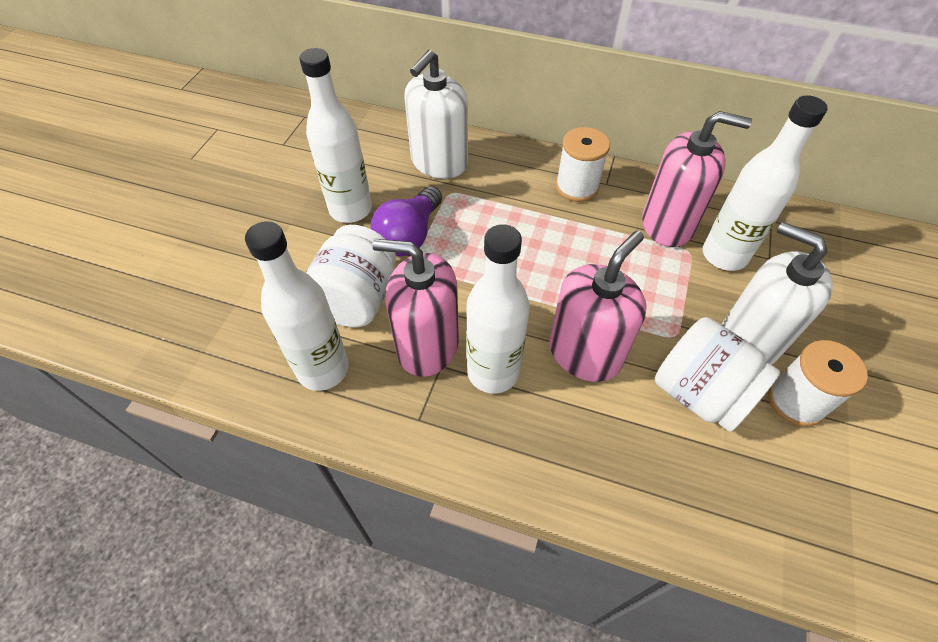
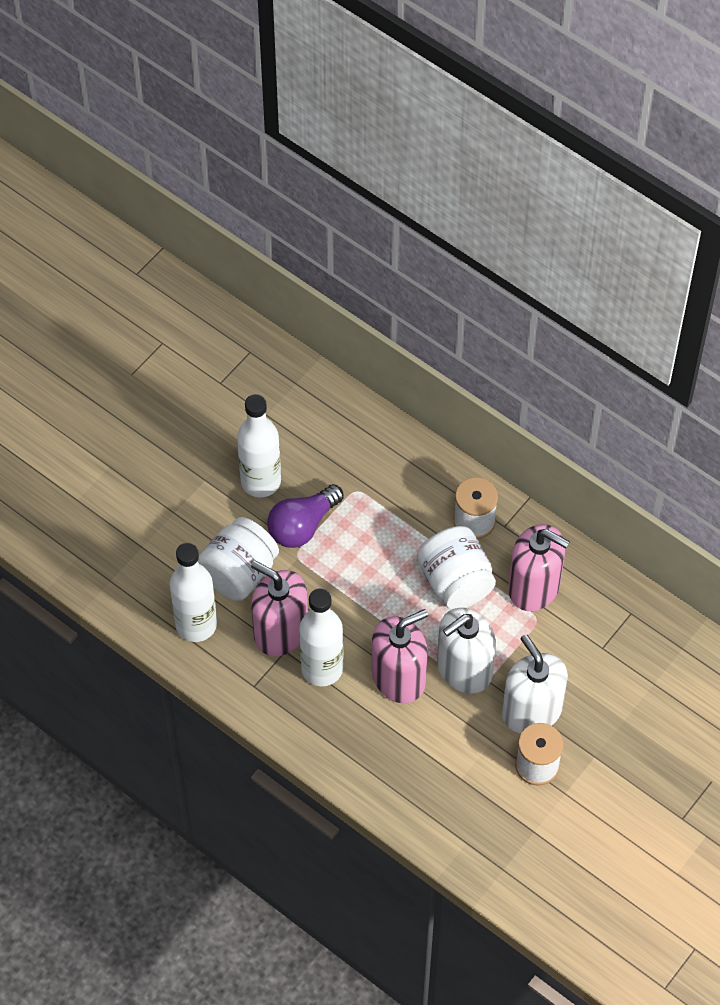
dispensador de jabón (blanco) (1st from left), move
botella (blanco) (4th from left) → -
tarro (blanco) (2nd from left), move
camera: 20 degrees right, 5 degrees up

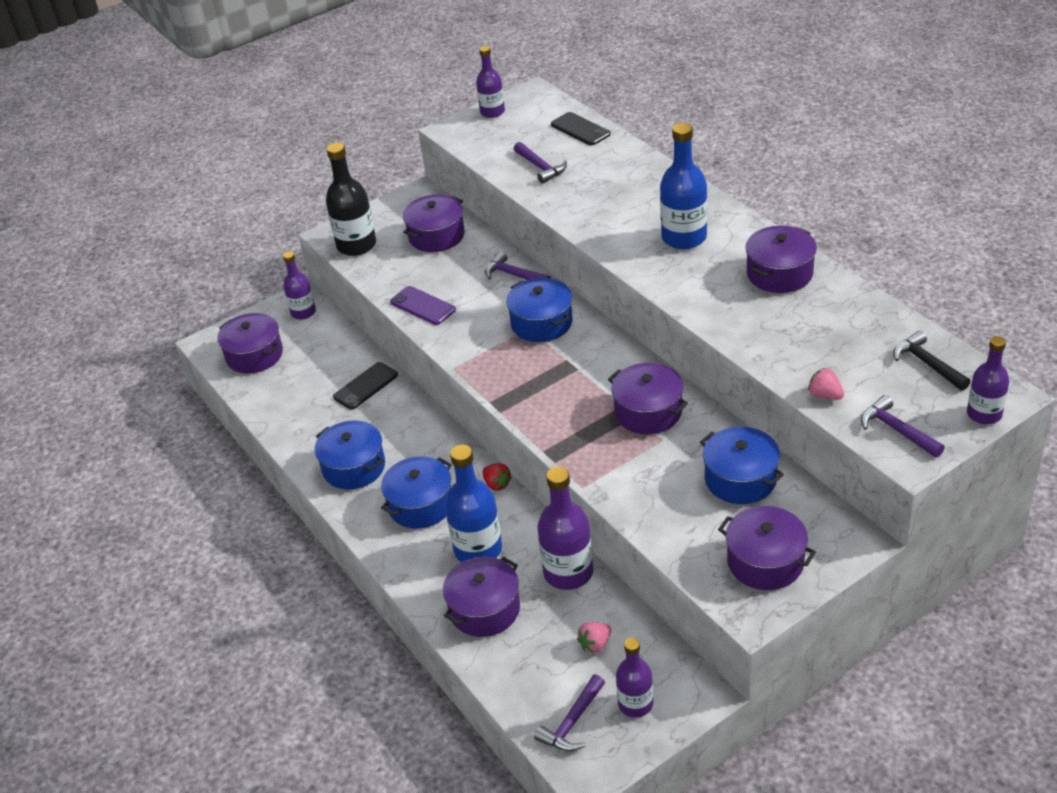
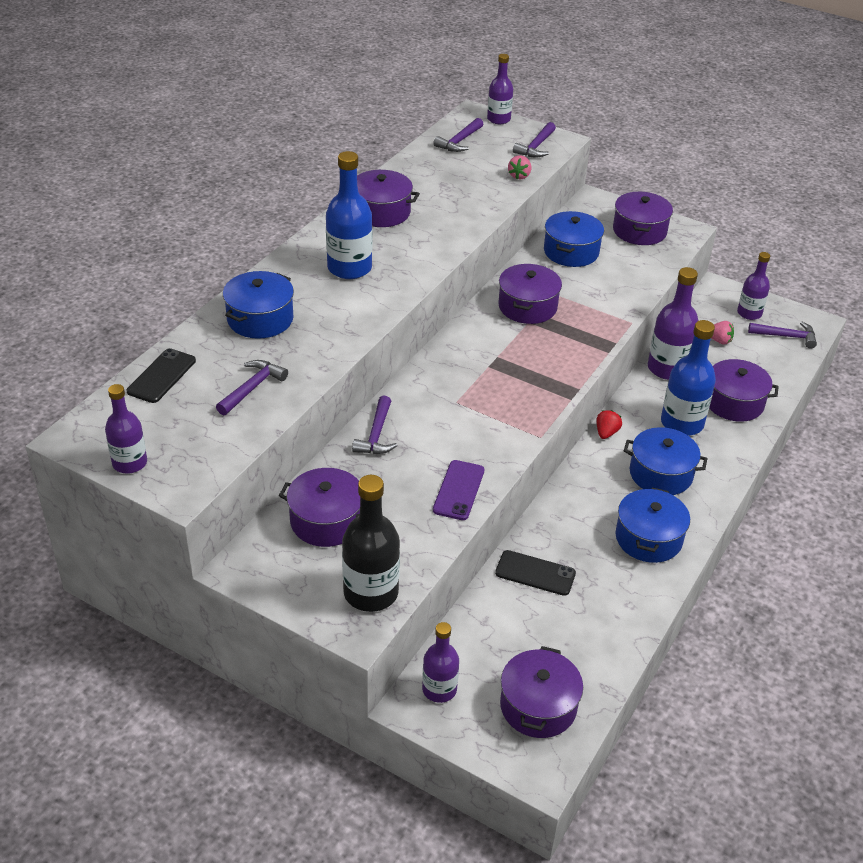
olla (azul) (3rd from left in the first image) → olla (azul) (1st from left), move
martillo (negro) → martillo (morado) (3rd from left)
camera: 120 degrees left, 0 degrees up

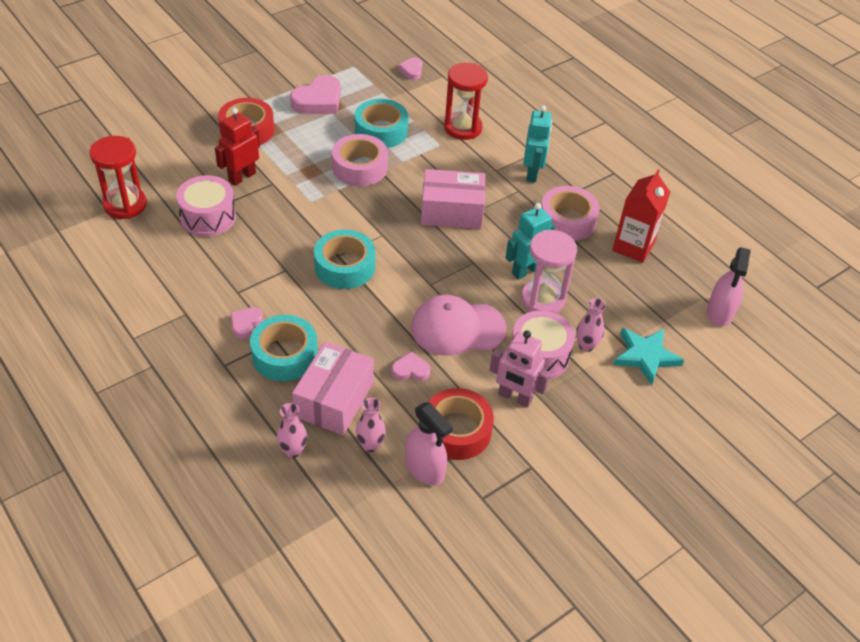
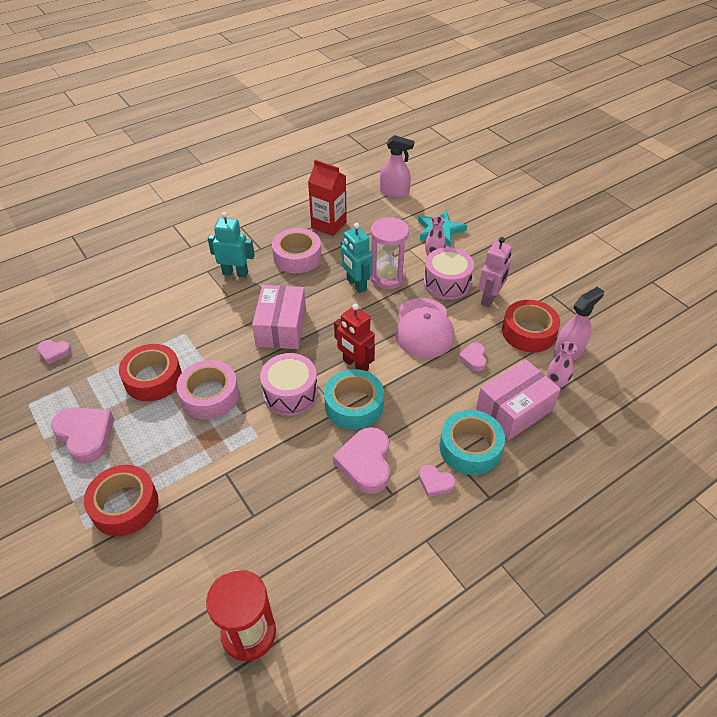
reloj de arena (rojo) (2nd from left) → -
cinta adhesiva (turquesa) (3rd from left) → cinta adhesiva (rojo) (2nd from left)
robot (rojo), move
tambor (rosa) (1st from left), move
caja (rosa) (1st from left in the first image) → caja (rosa) (2nd from left), 60 degrees counterclockwise
florero (rosa) (1st from left) → -
- → corazón (rosa) (3rd from left)
camera: 85 degrees left, 0 degrees up

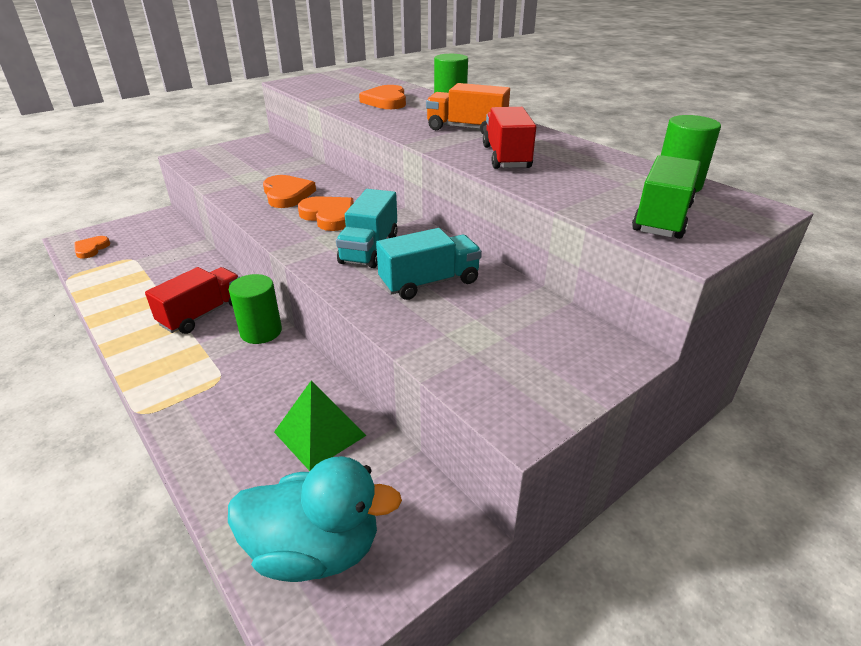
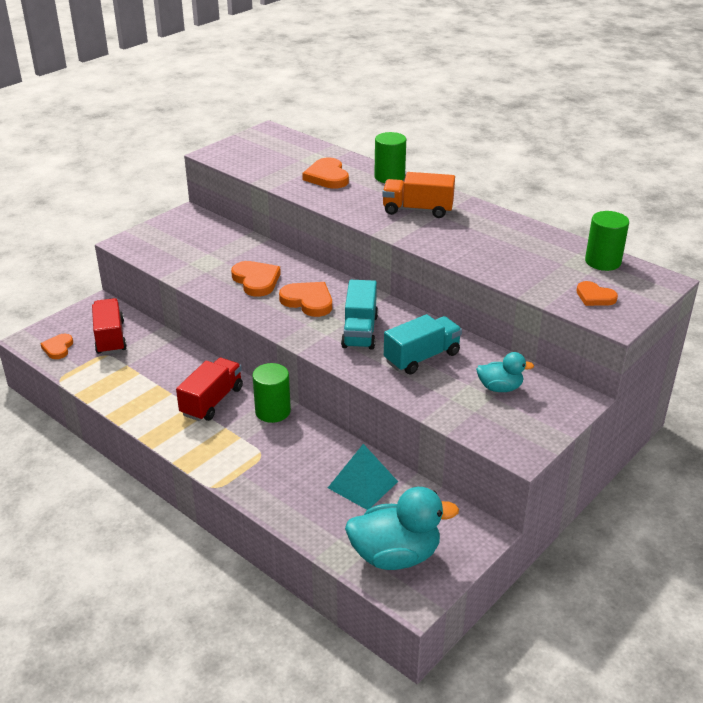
camión (rojo) (2nd from left in the first image) → camión (rojo) (1st from left), move
camión (verde) → corazón (naranja) (5th from left)
pirámide (verde) → pirámide (turquesa)
- → pato (turquesa) (2nd from left)
camera: 10 degrees left, 0 degrees up

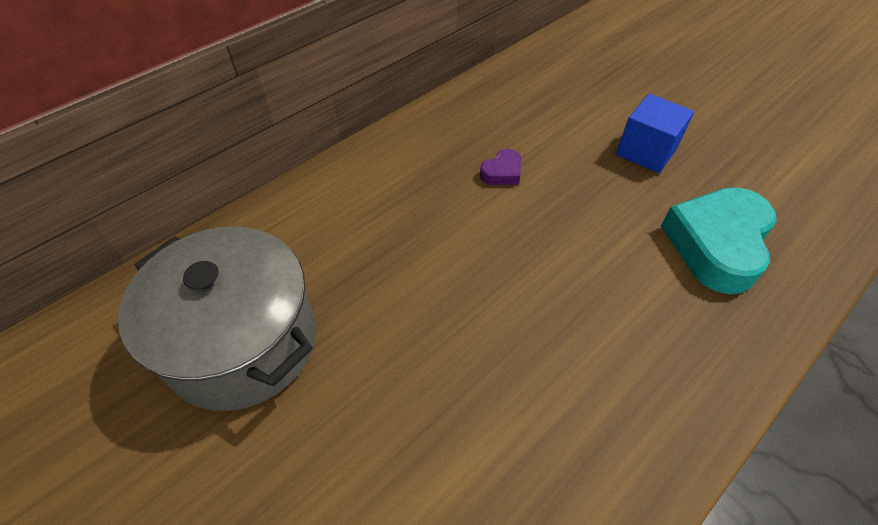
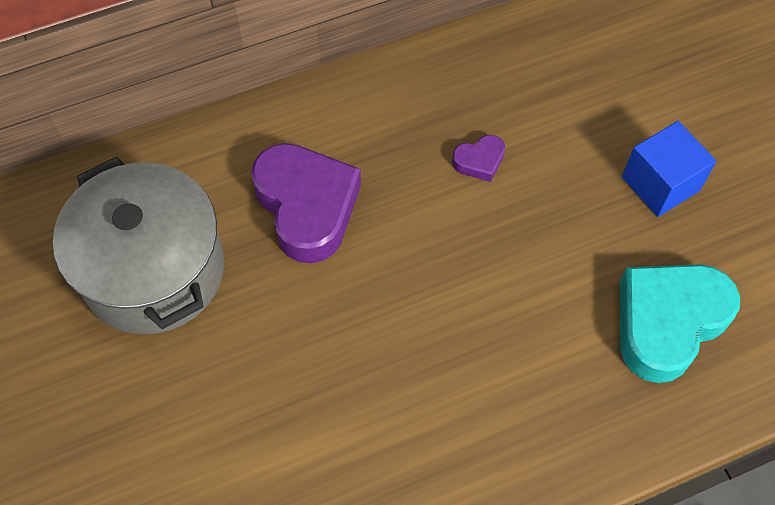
- → corazón (morado) (1st from left)
camera: 20 degrees right, 10 degrees up

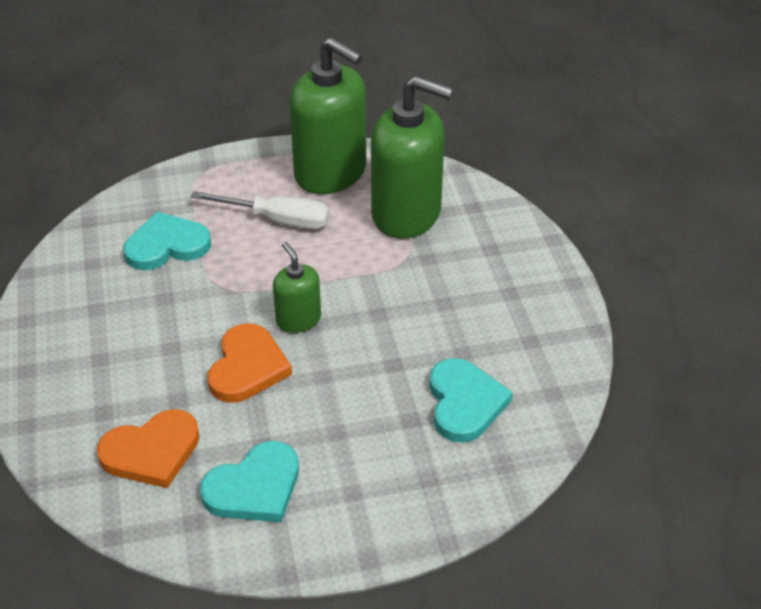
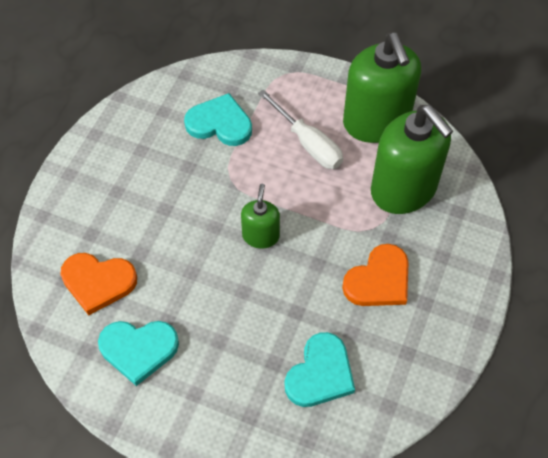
corazón (naranja) (2nd from left), move
camera: 35 degrees right, 15 degrees up

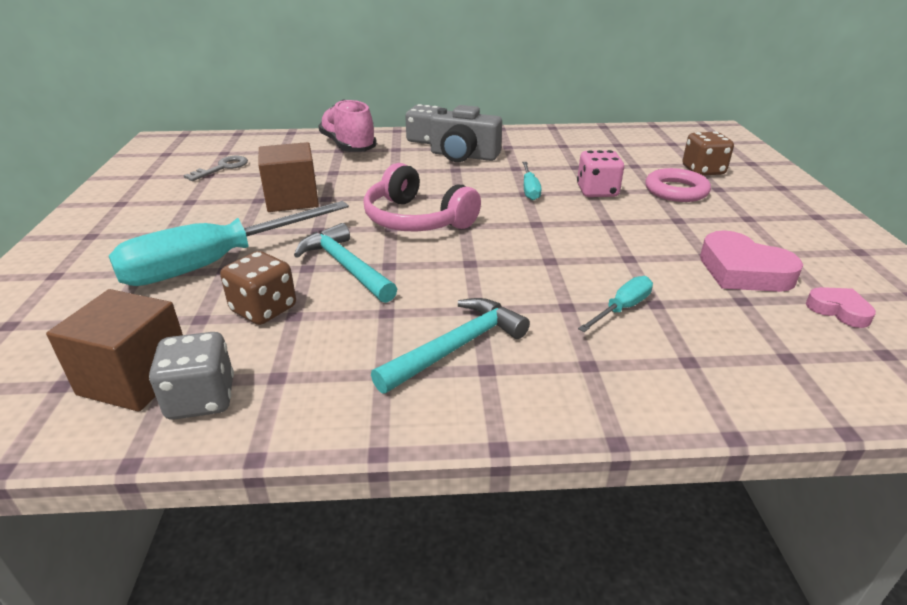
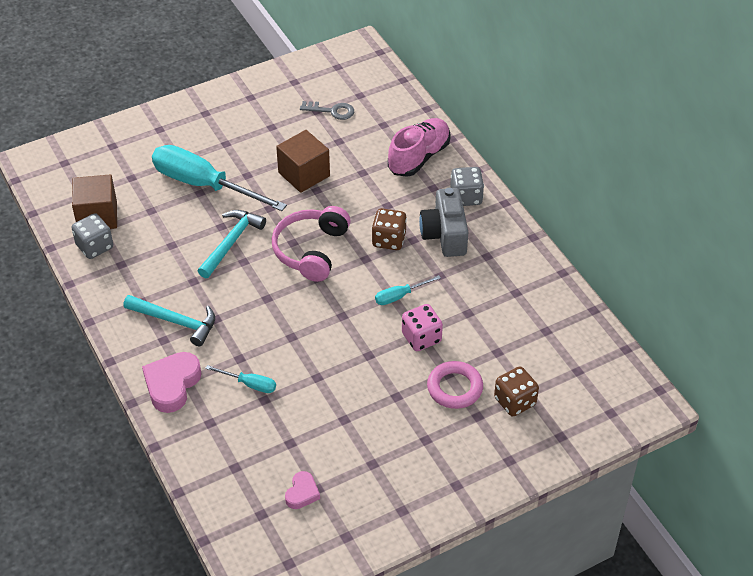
corazón (rosa) (1st from left), move
dado (marrón) (1st from left), move
camera: 65 degrees right, 15 degrees up

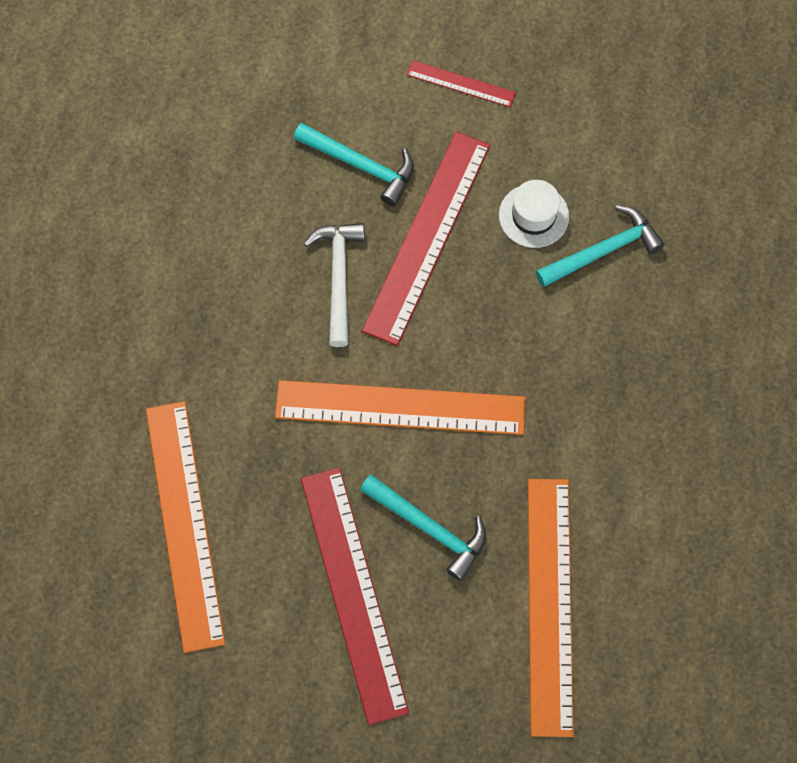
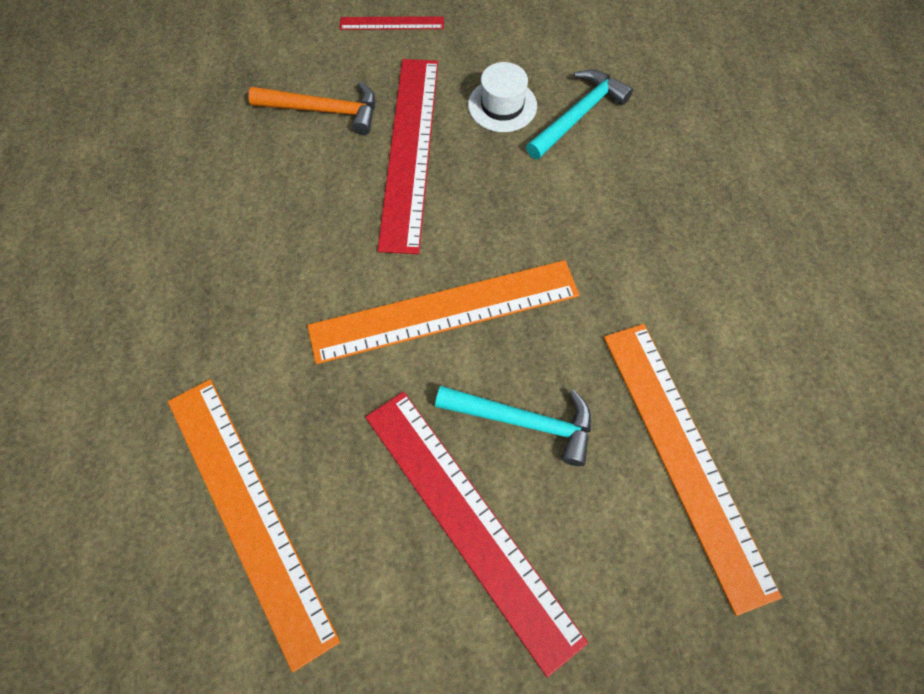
martillo (turquesa) (1st from left) → martillo (naranja)
martillo (blanco) → -
camera: 20 degrees left, 5 degrees down

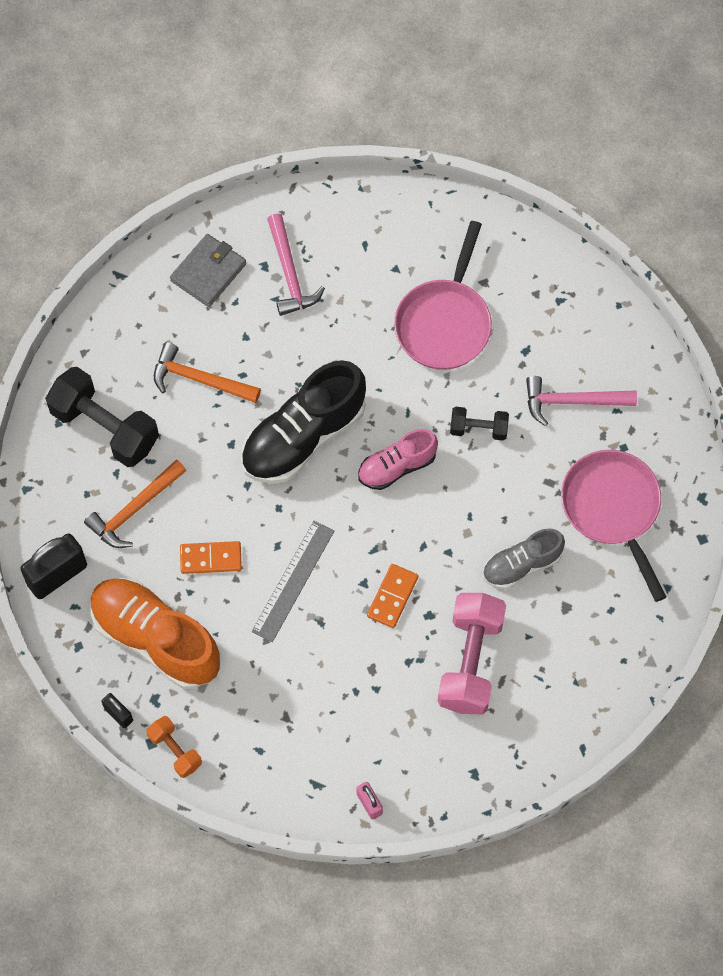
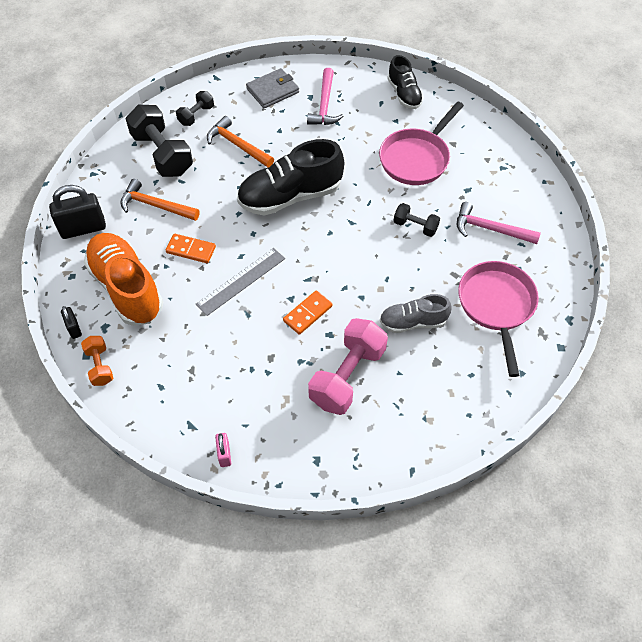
zapato (rosa) → -
martillo (naranja) (1st from left), 45 degrees clockwise
- → zapato (negro) (2nd from left)
- → mancuerna (negro) (2nd from left)
camera: 20 degrees right, 10 degrees down

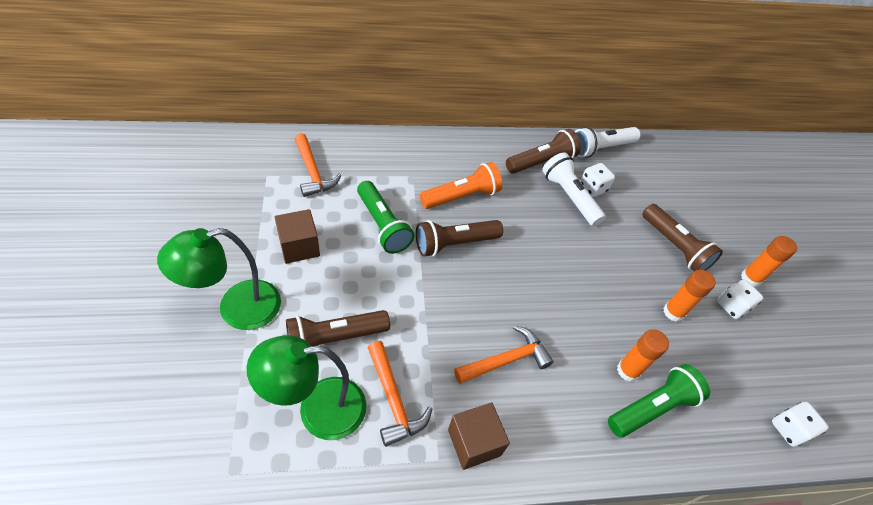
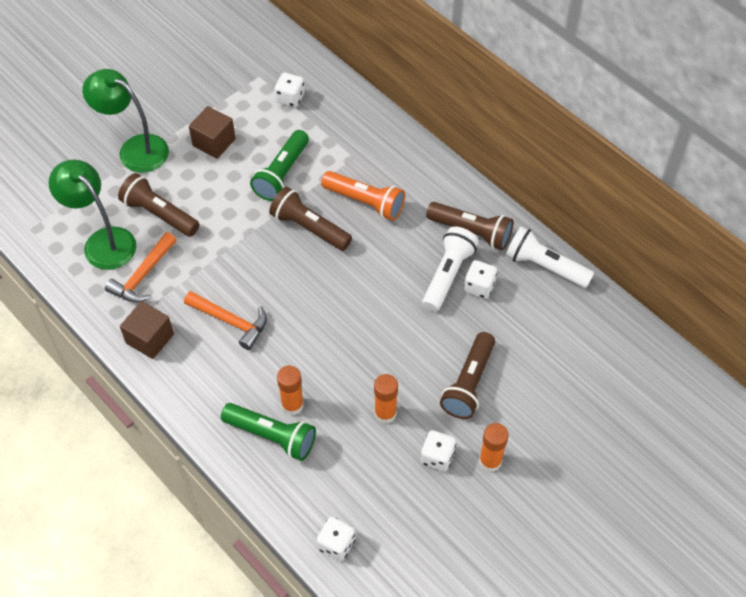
martillo (naranja) (1st from left) → dado (blanco) (1st from left)
camera: 60 degrees right, 5 degrees up

